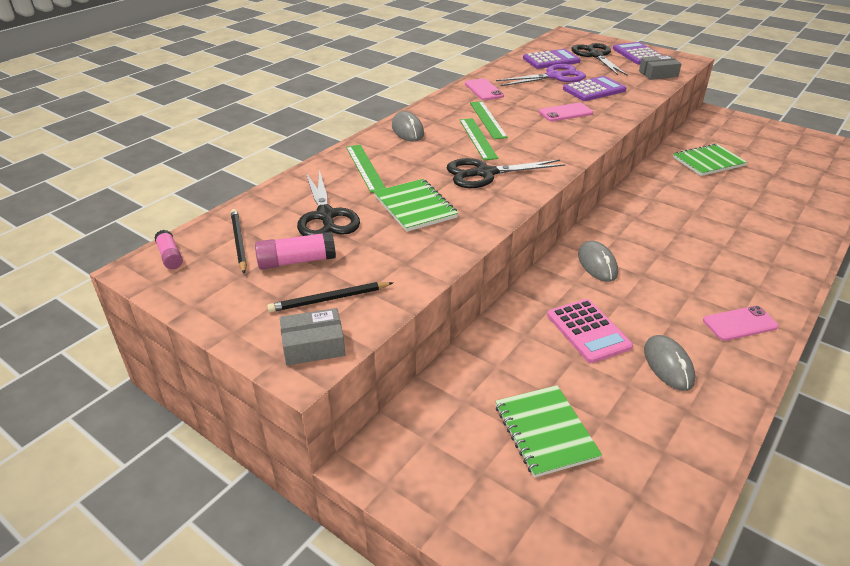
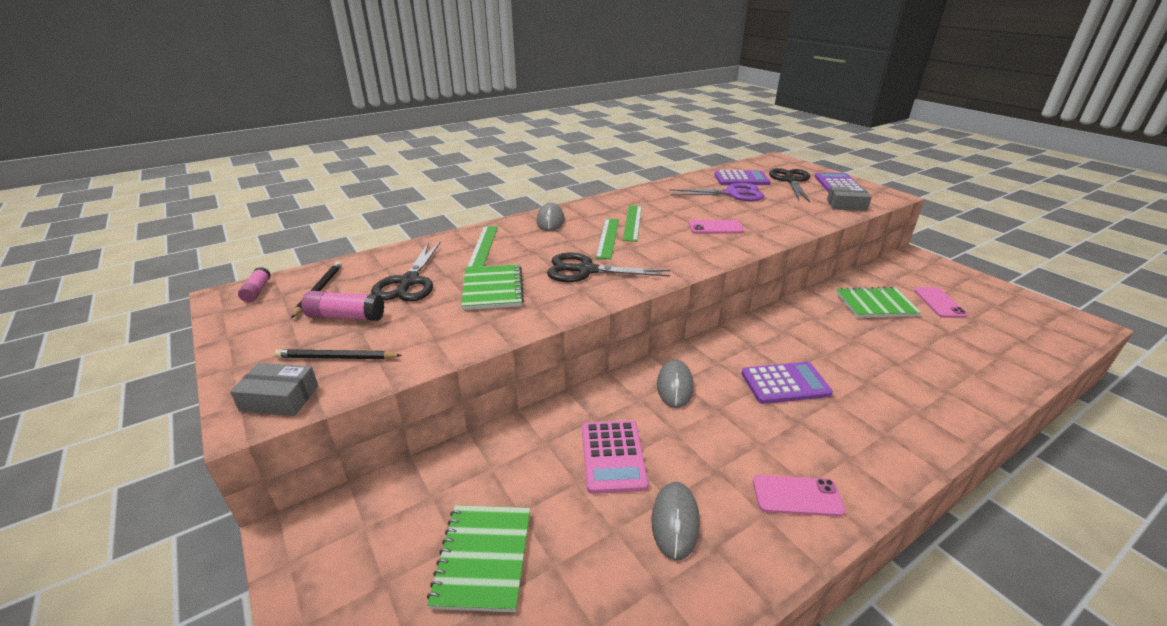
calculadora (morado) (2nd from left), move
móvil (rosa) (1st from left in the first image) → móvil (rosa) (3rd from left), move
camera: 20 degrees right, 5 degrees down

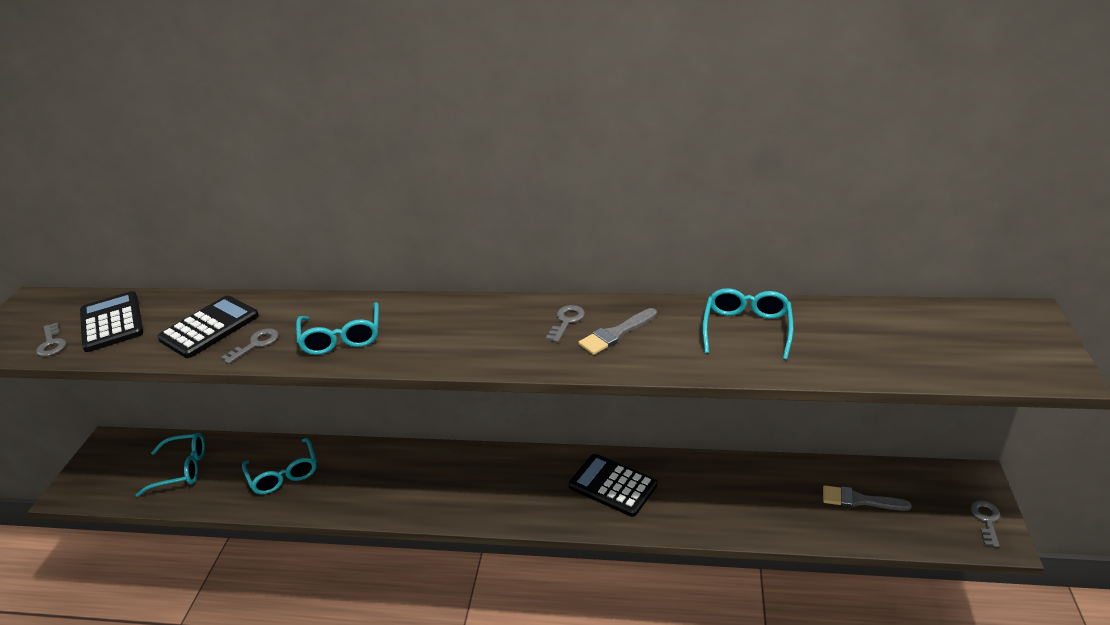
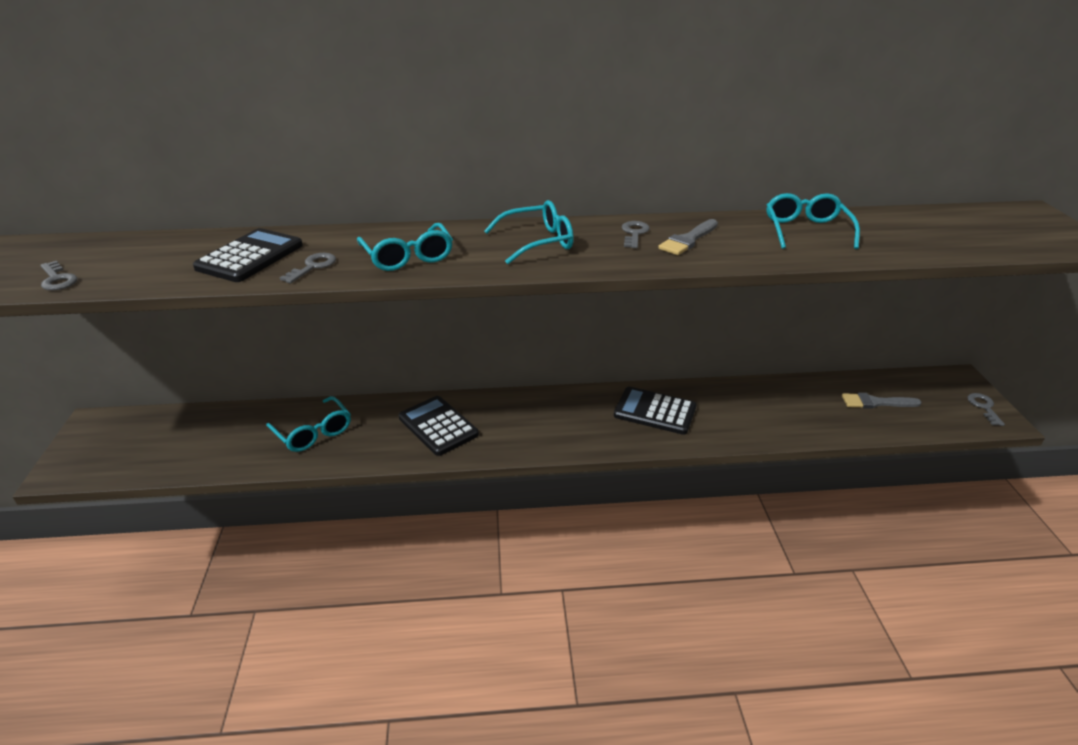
calculadora (negro) (1st from left in the first image) → calculadora (negro) (2nd from left), move
gafas (turquesa) (1st from left in the first image) → gafas (turquesa) (3rd from left), move
camera: 15 degrees left, 0 degrees up

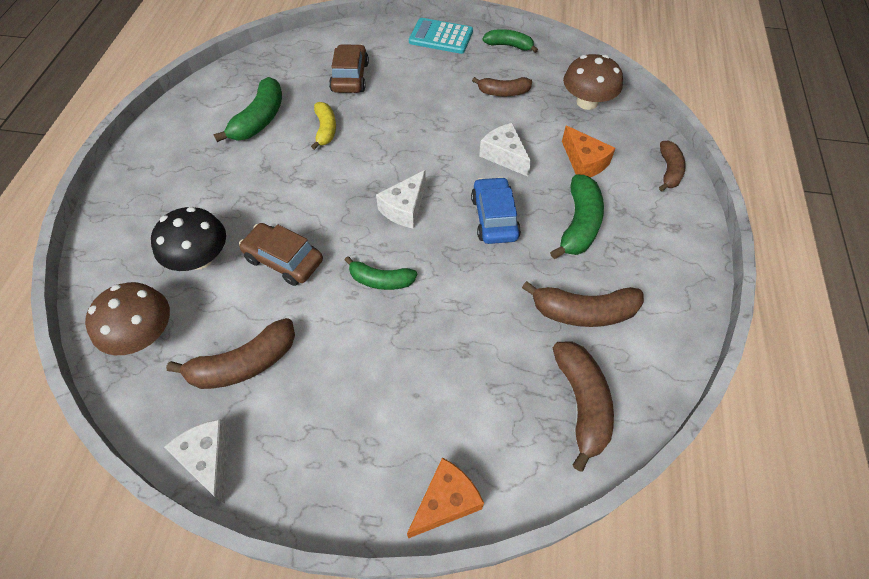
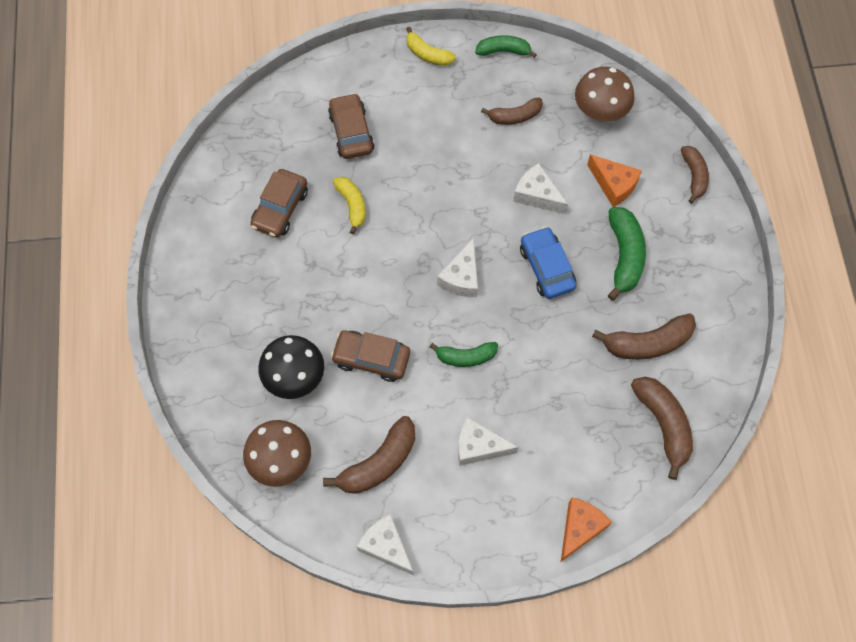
calculadora (turquesa) → plátano (amarillo) (2nd from left)
plátano (verde) (1st from left) → coche (marrón) (1st from left)
- → queso (blanco) (3rd from left)
camera: 15 degrees left, 10 degrees up

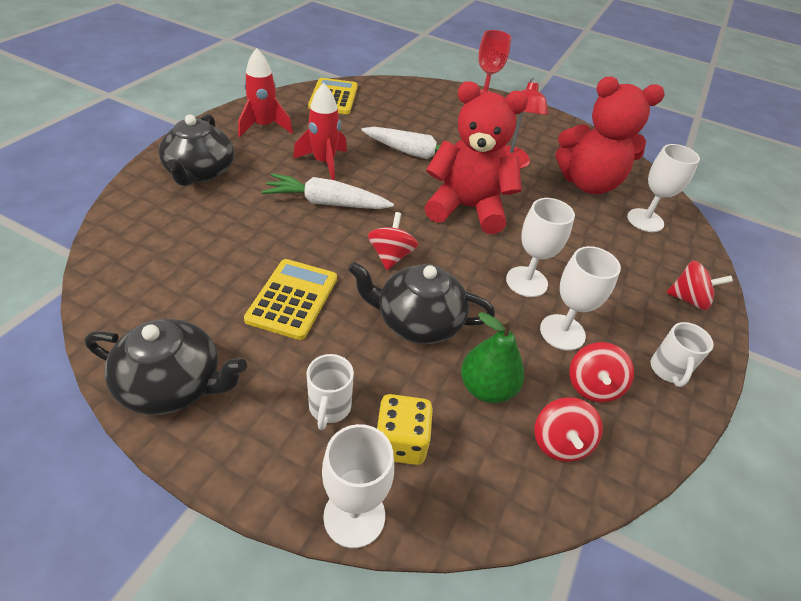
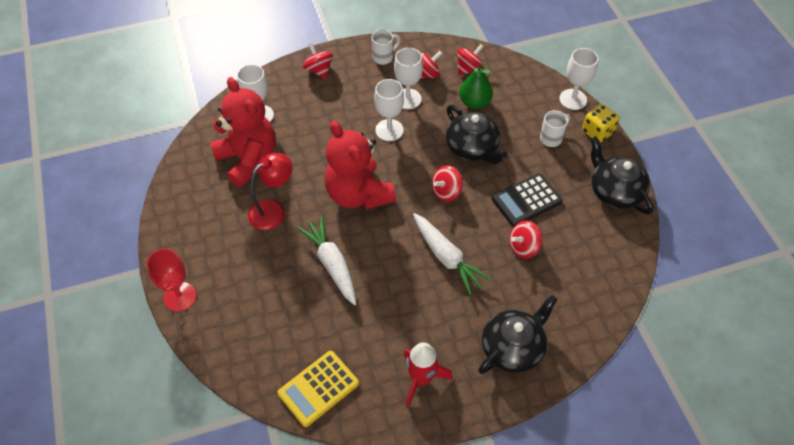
cohete (rojo) (2nd from left) → -
calculadora (amarillo) (1st from left) → calculadora (negro)
dado (amarillo), move
- → peonza (rojo) (5th from left)
camera: 130 degrees left, 10 degrees up

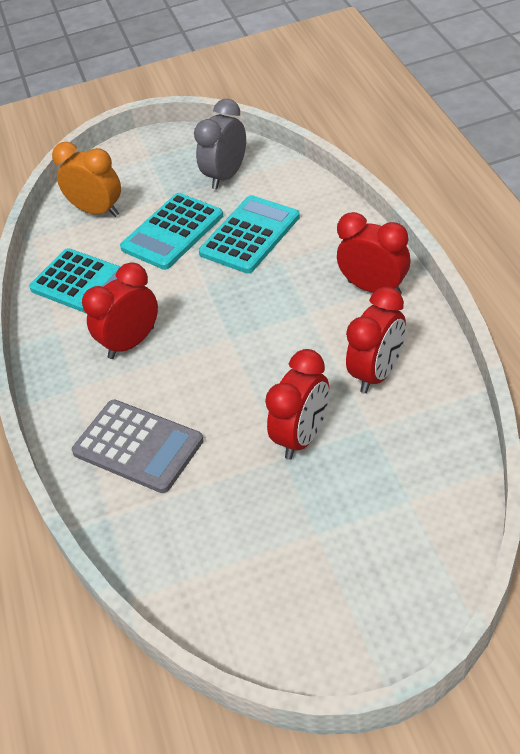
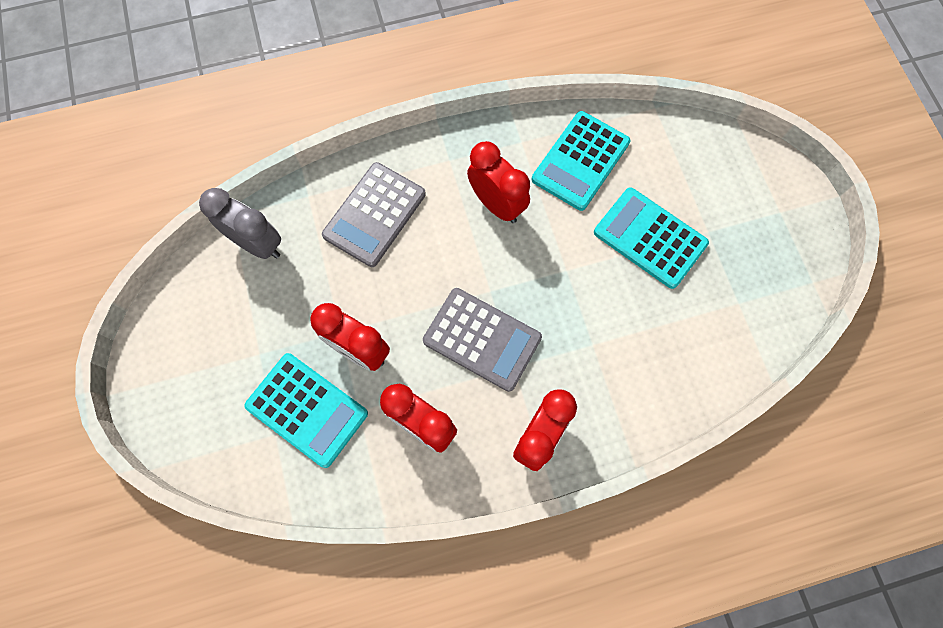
despertador (gris), move
despertador (naranja) → -
calculadora (turquesa) (3rd from left in the first image) → calculadora (turquesa) (1st from left), move
- → calculadora (gris) (2nd from left)
camera: 85 degrees right, 25 degrees up

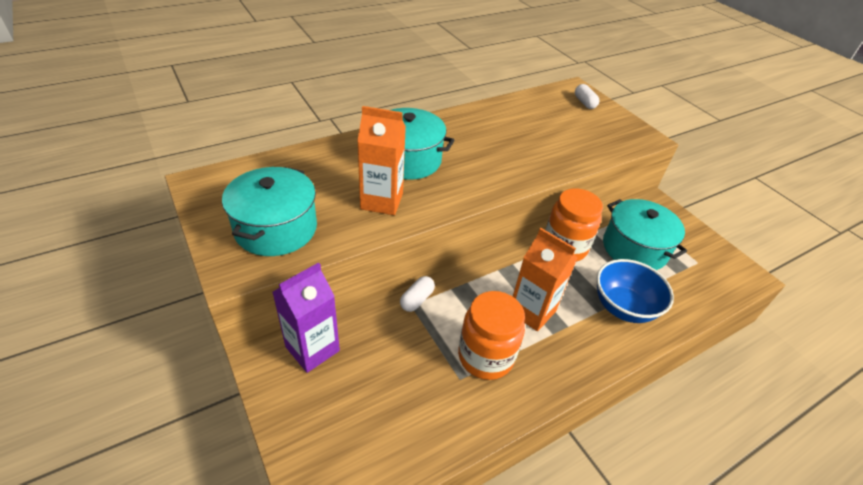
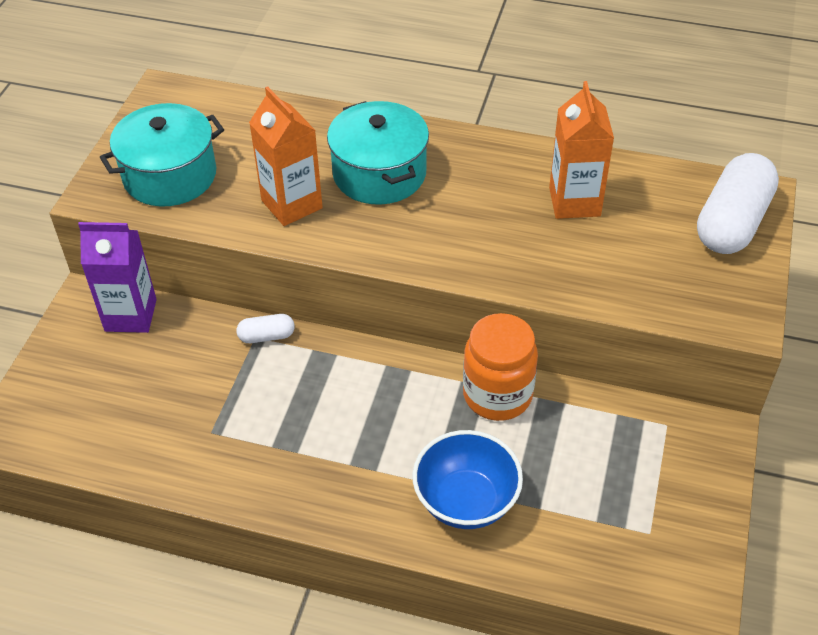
cápsula (blanco) (2nd from left), x2.14
olla (turquesa) (3rd from left) → -
cartón de leche (naranja) (2nd from left), move
tarro (naranja) (1st from left) → -
camera: 50 degrees right, 5 degrees up

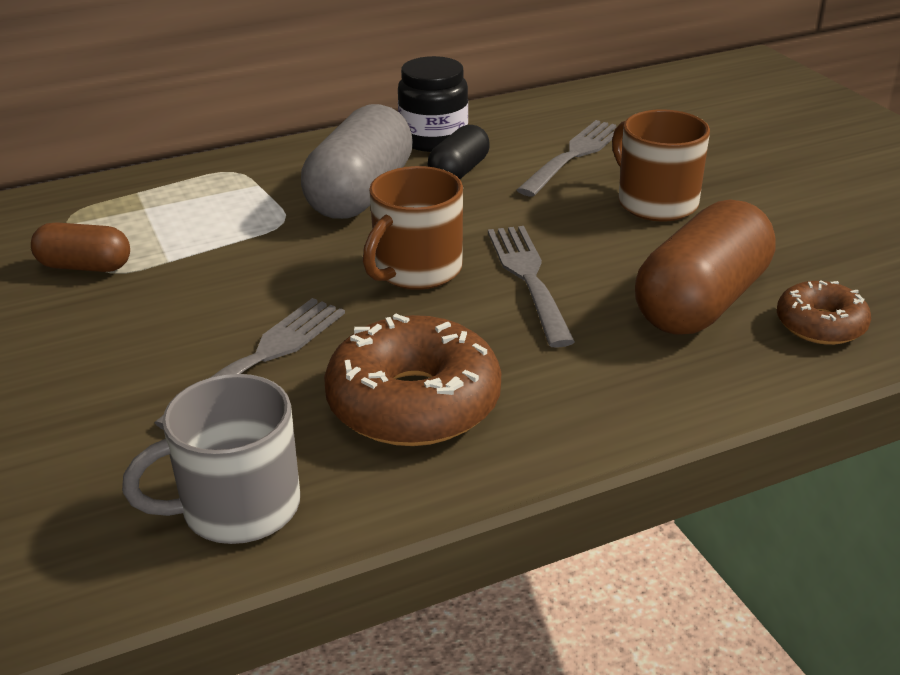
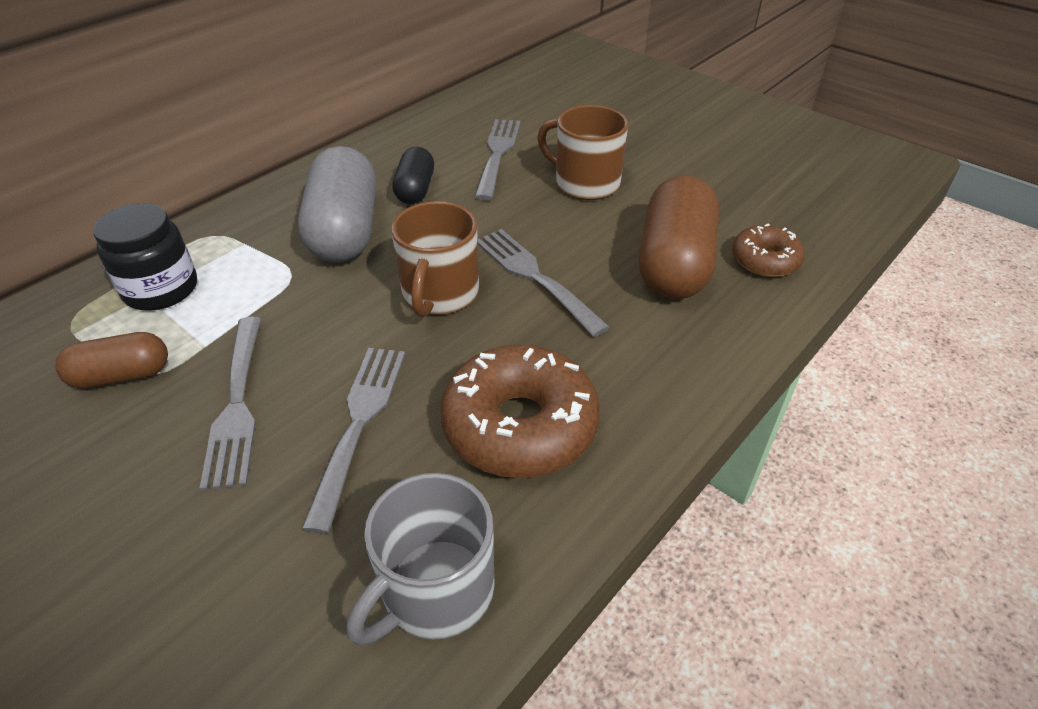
tarro (negro), move
- → tenedor (gris) (1st from left)
camera: 25 degrees left, 10 degrees up

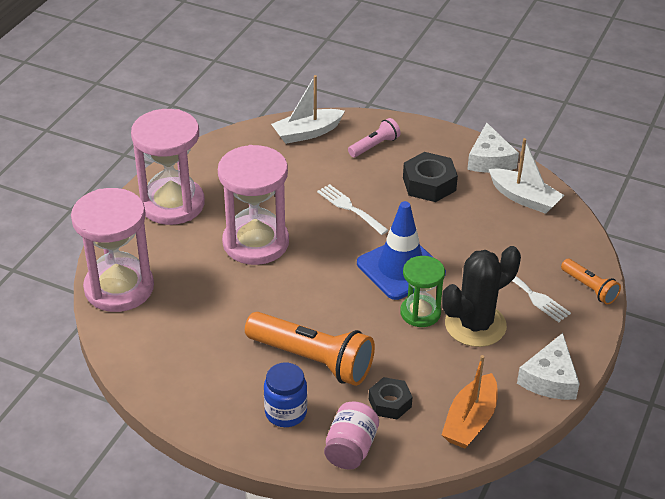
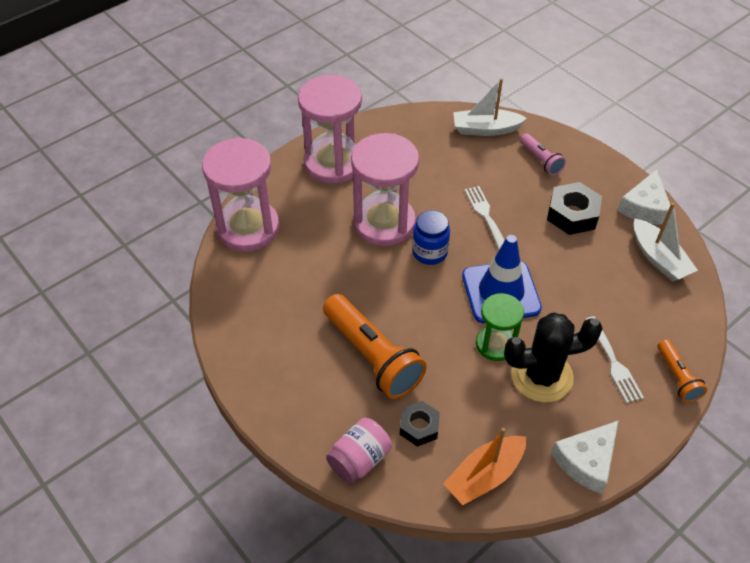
lámpara de mano (rosa), 75 degrees clockwise
tarro (azul), move
camera: 25 degrees right, 10 degrees up

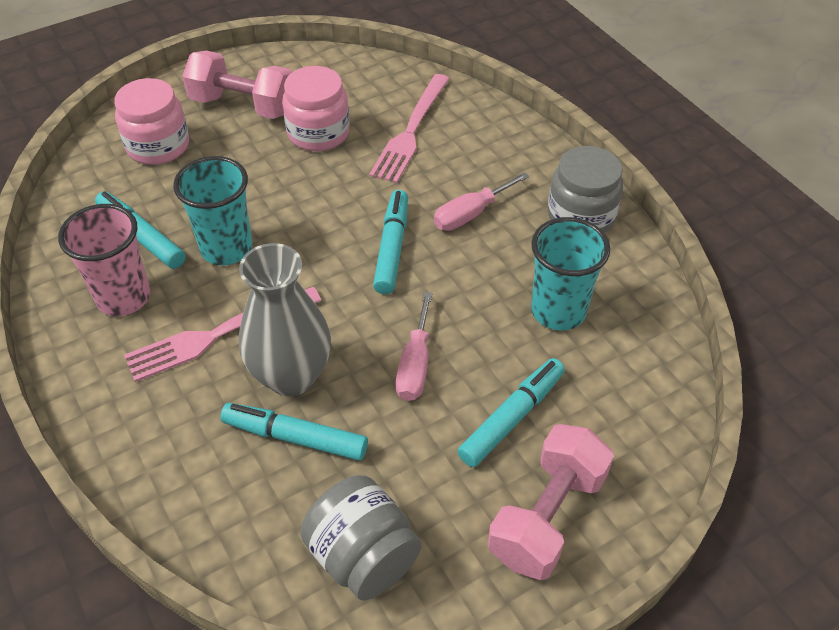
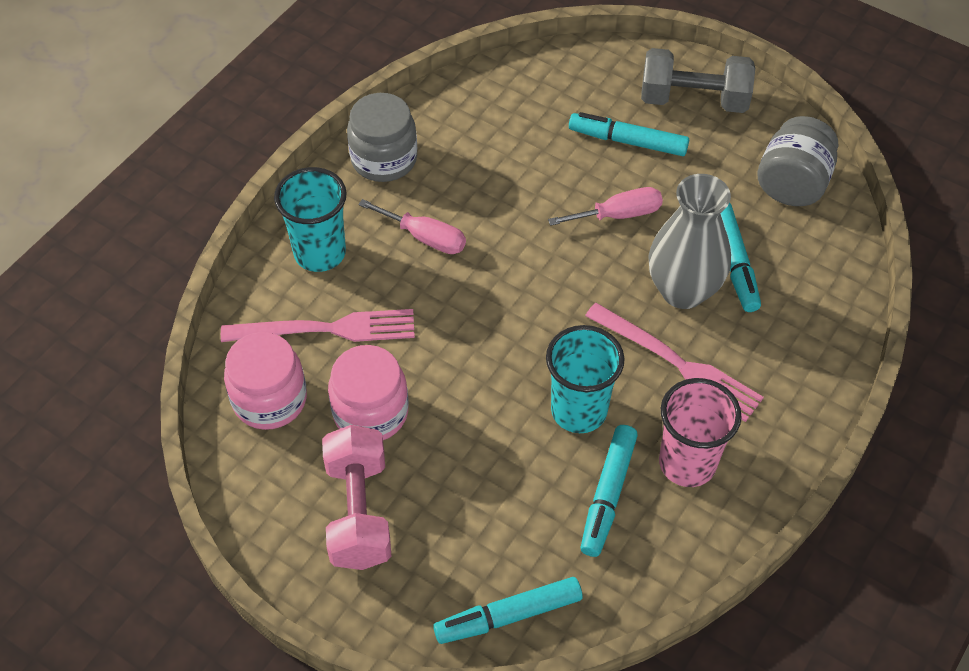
tarro (rosa) (1st from left), move
rotulador (turquesa) (3rd from left in the first image) → rotulador (turquesa) (1st from left), move
vaso (turquesa) (2nd from left in the first image) → vaso (turquesa) (1st from left), move
mancuerna (rosa) (2nd from left) → mancuerna (gris)
camera: 115 degrees left, 5 degrees up

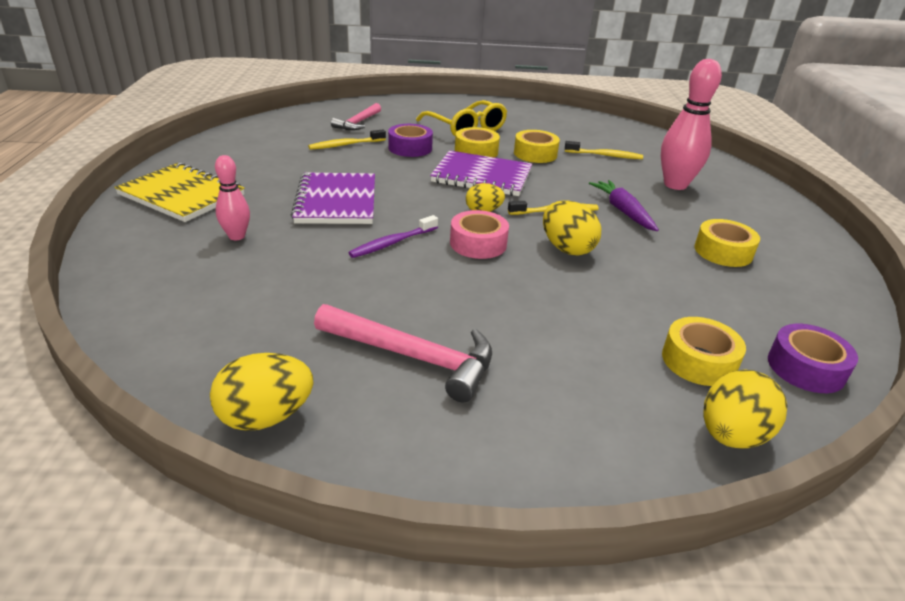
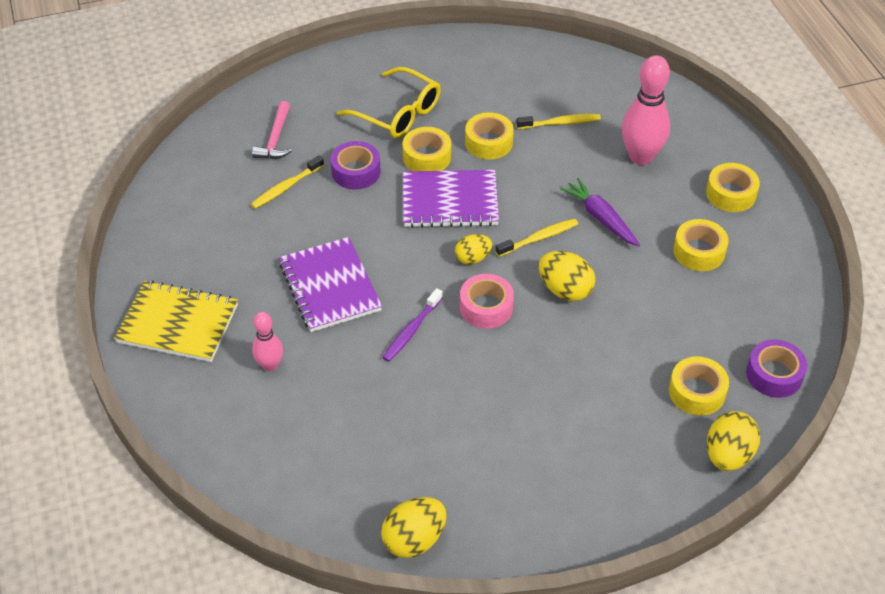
martillo (rosa) (2nd from left) → -
- → cinta adhesiva (amarillo) (5th from left)
camera: 15 degrees left, 15 degrees up

